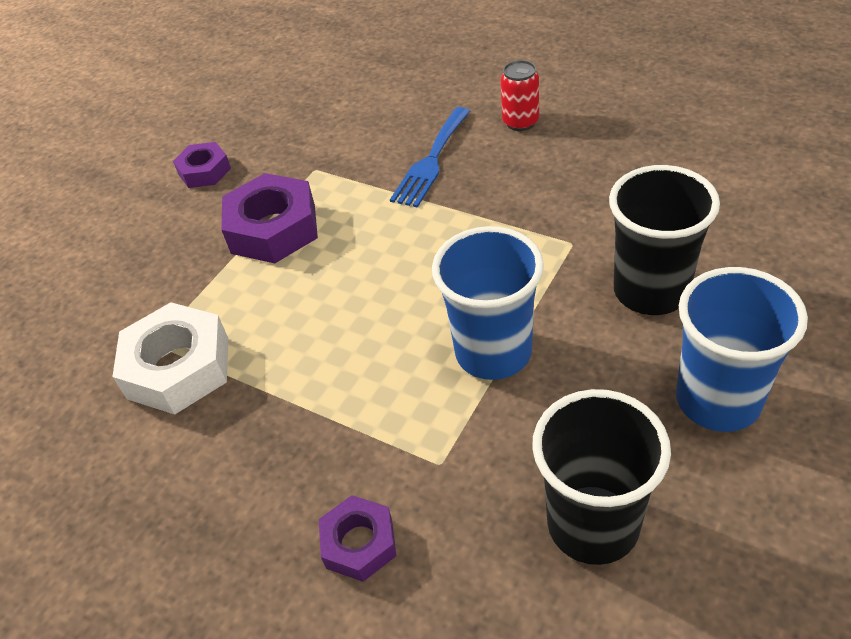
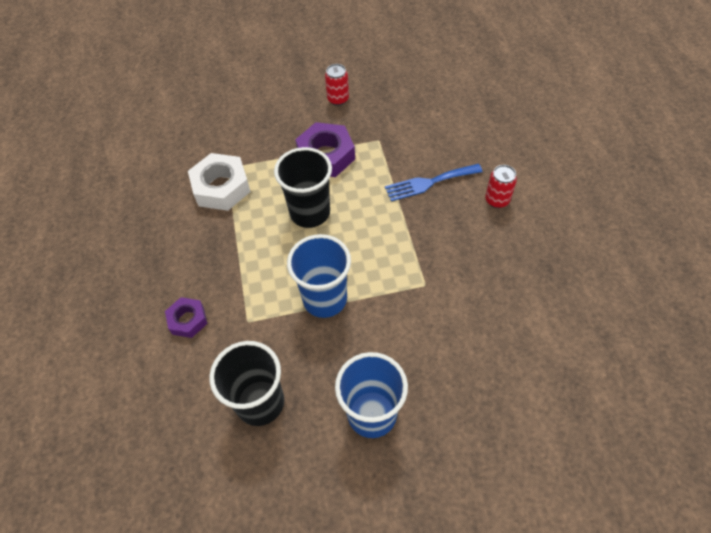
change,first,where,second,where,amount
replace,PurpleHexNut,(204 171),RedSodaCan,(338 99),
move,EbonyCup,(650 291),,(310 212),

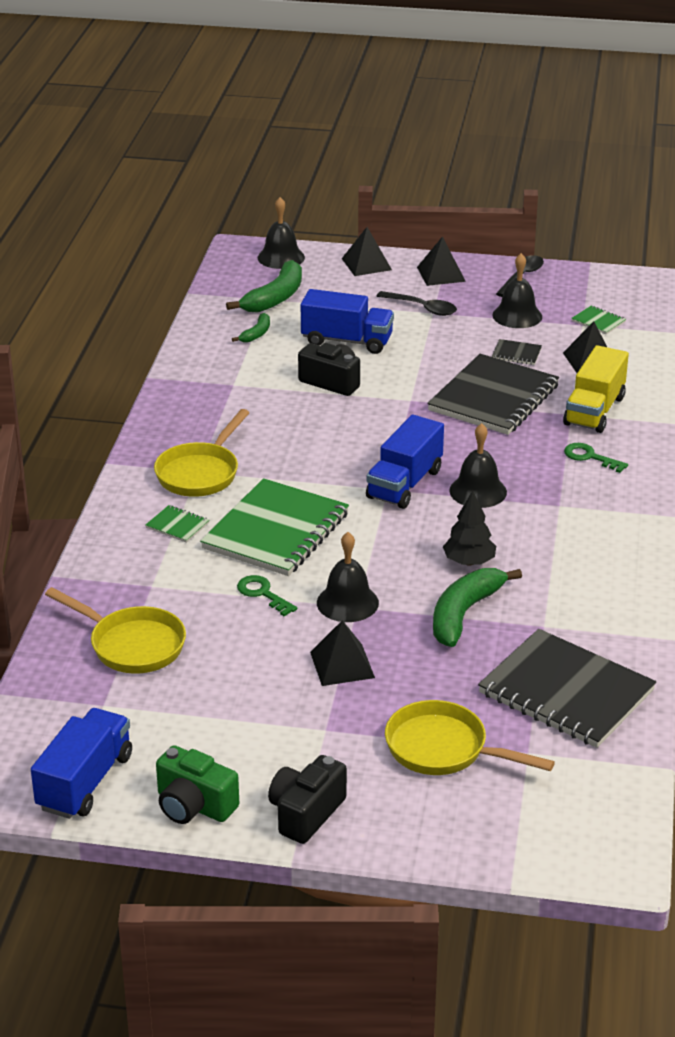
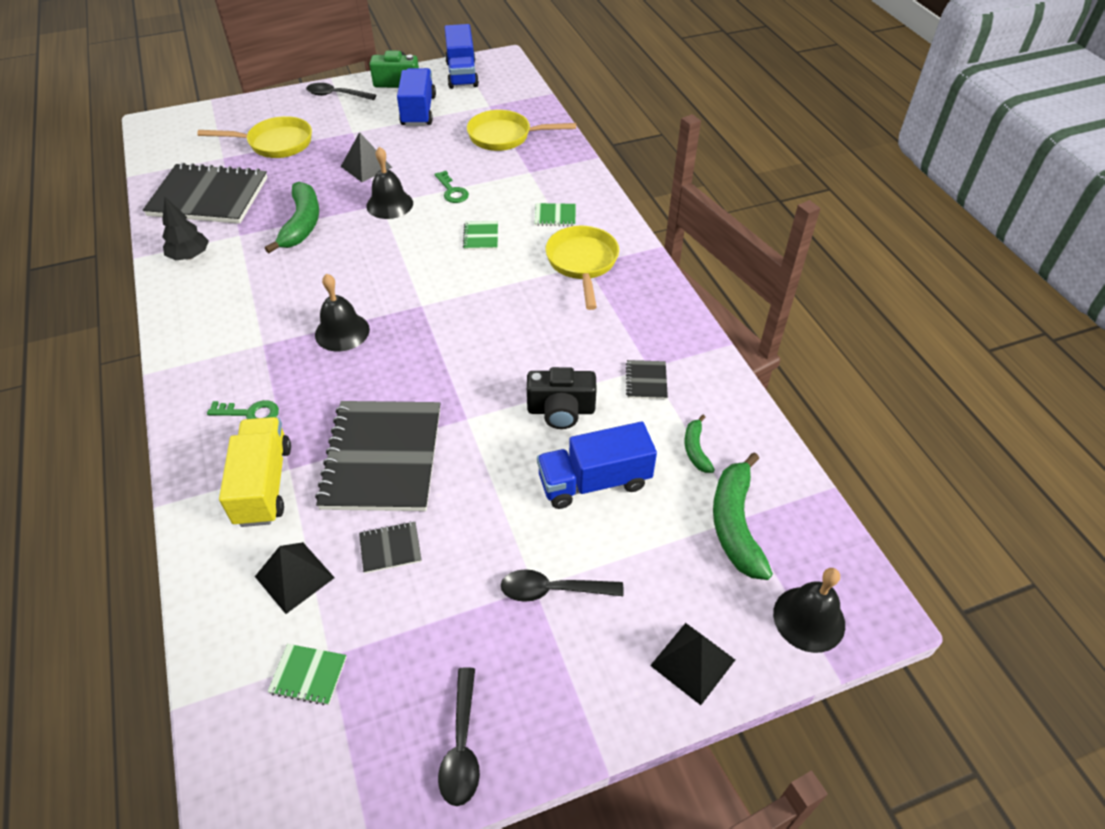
change,first,where,second,where,amount
delete,EbonyPyramidShape,(441 274),,,
delete,EbonyBell,(517 315),,,
move,CobaltLorry,(404 484),,(418 111),
resize,GreenExerciseBook,(276 531),,(481 237),x0.40
move,EbonyToyTree,(469 562),,(190 256),
rotate,GreenKey,(263 594),,(452 191),45 degrees clockwise
replace,EbonyCompactCamera,(306 813),EbonySpoon,(336 95),
insert,,,EbonyExerciseBook,(646 381),

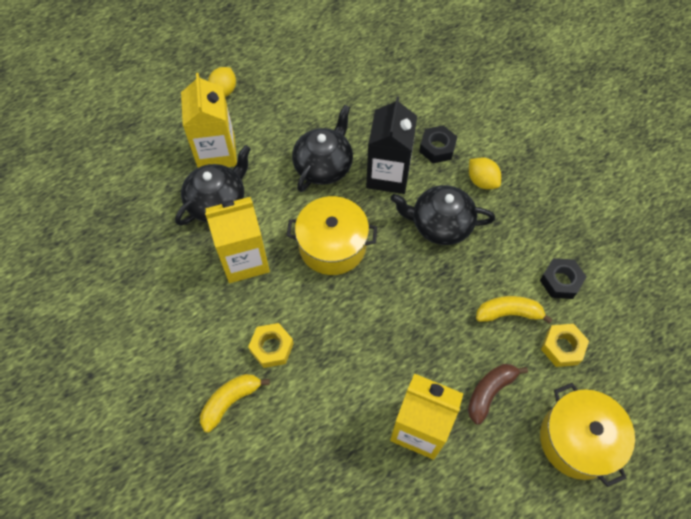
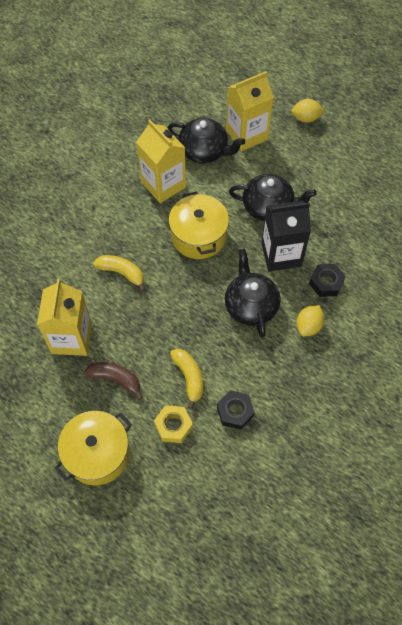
change,first,where,second,where,amount
delete,BrightYellowHexNut,(272 347),,,
move,BrightYellowToyBanana,(230 401),,(122 273),

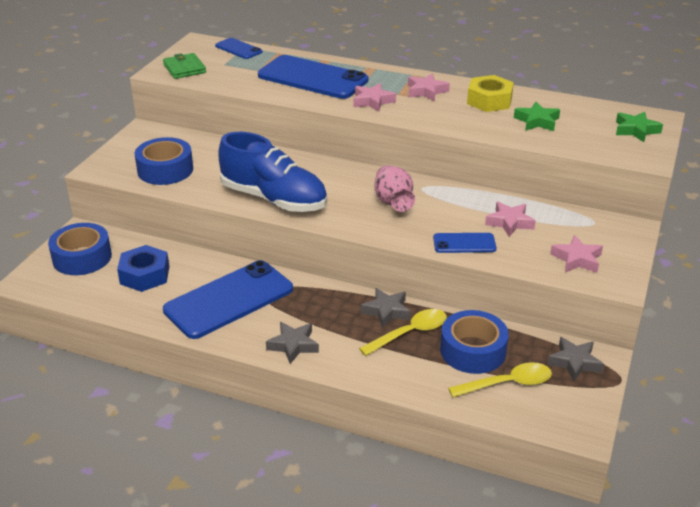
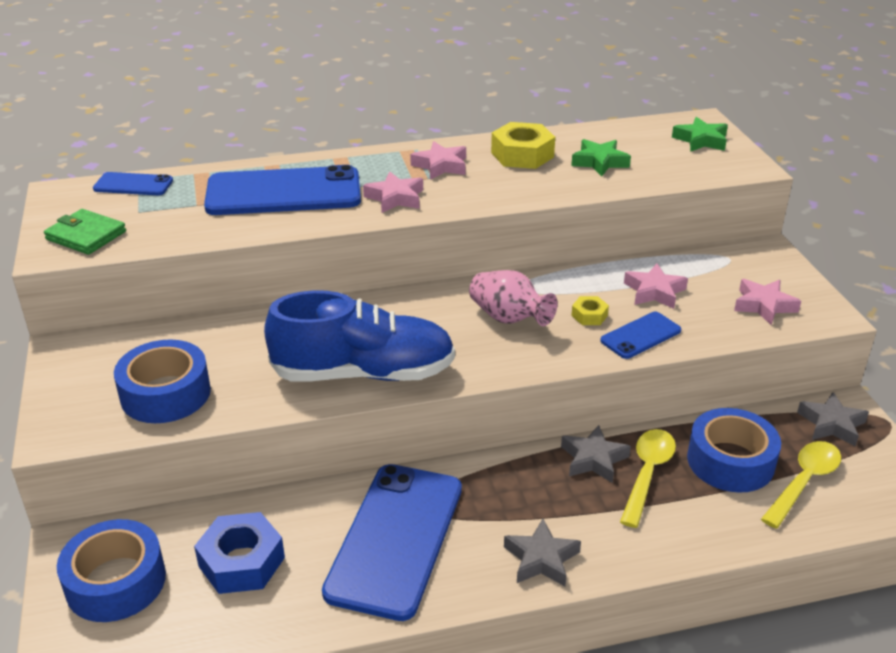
change,first,where,second,where,amount
insert,,,BrightYellowHexNut,(589 315),

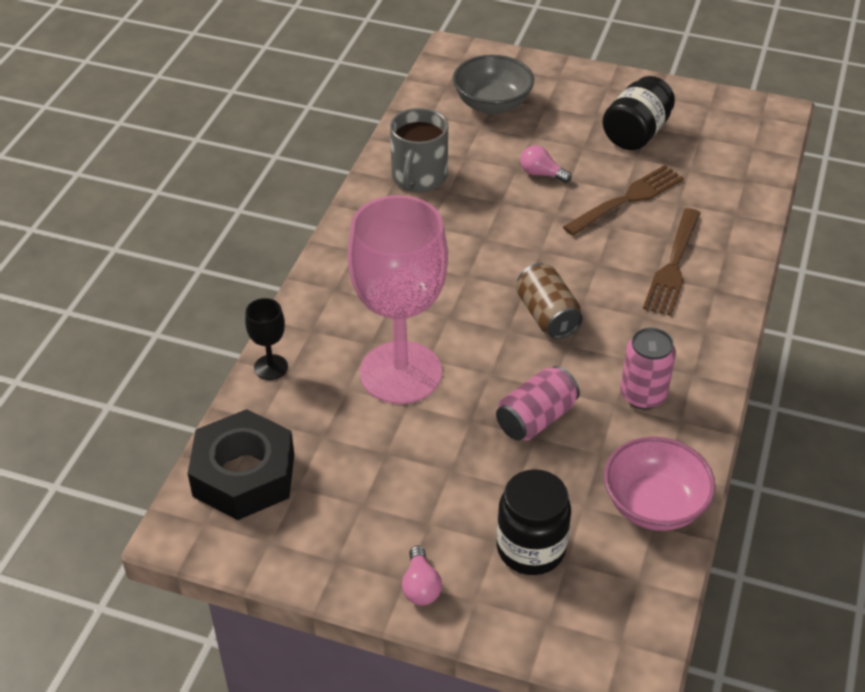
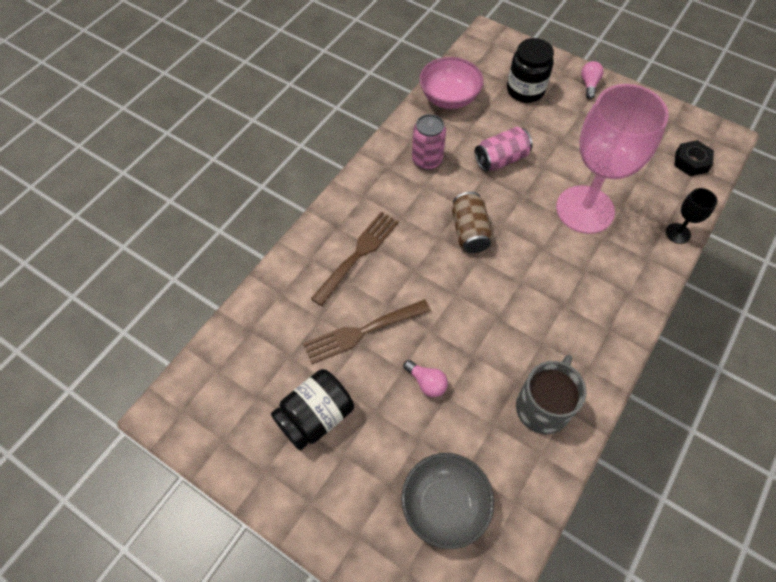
change,first,where,second,where,amount
resize,EbonyHexNut,(244 475),,(691 162),x0.54

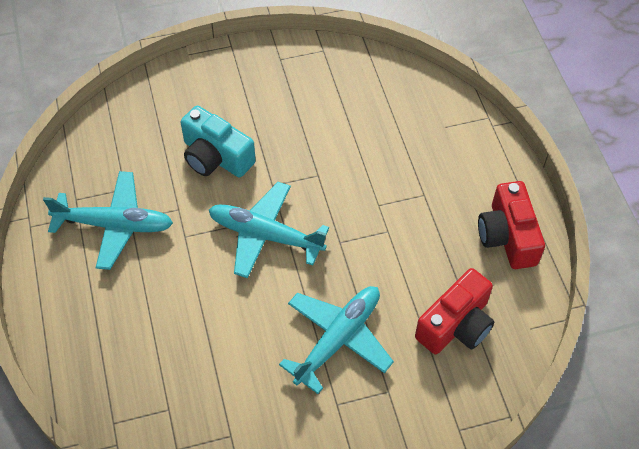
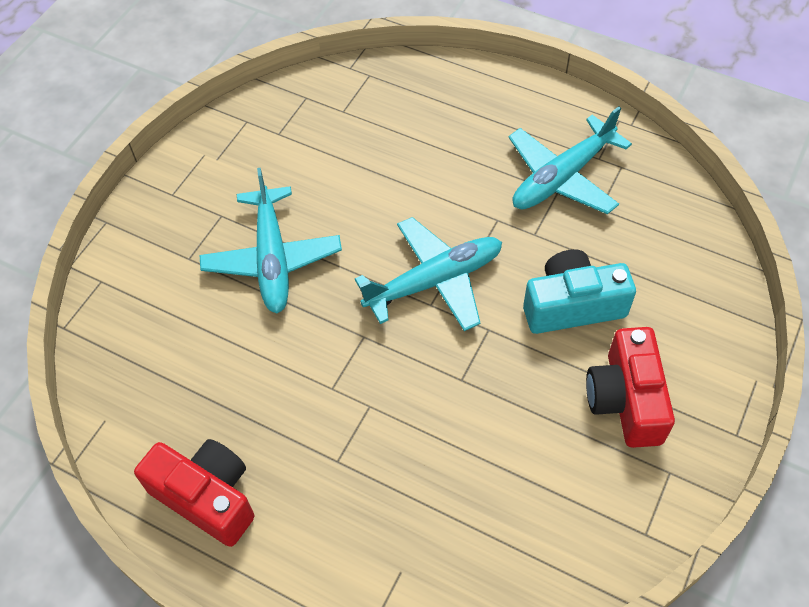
change,first,where,second,where,amount
move,RedCompactCamera,(456 325),,(625 399),

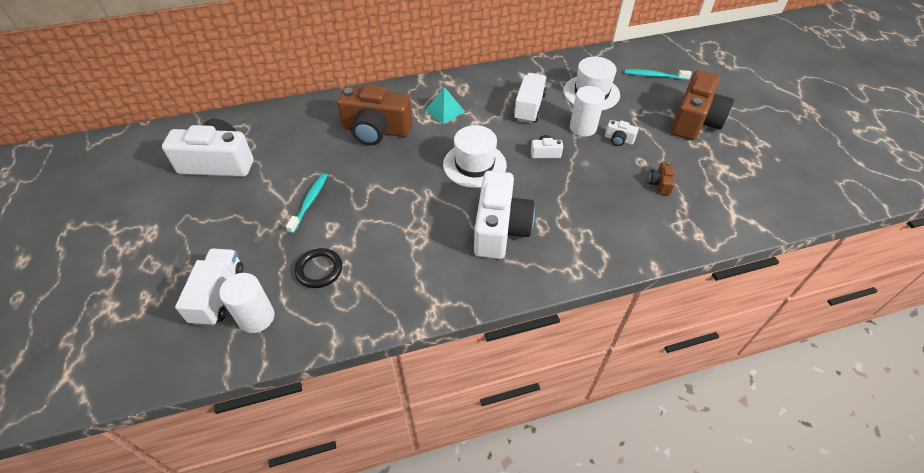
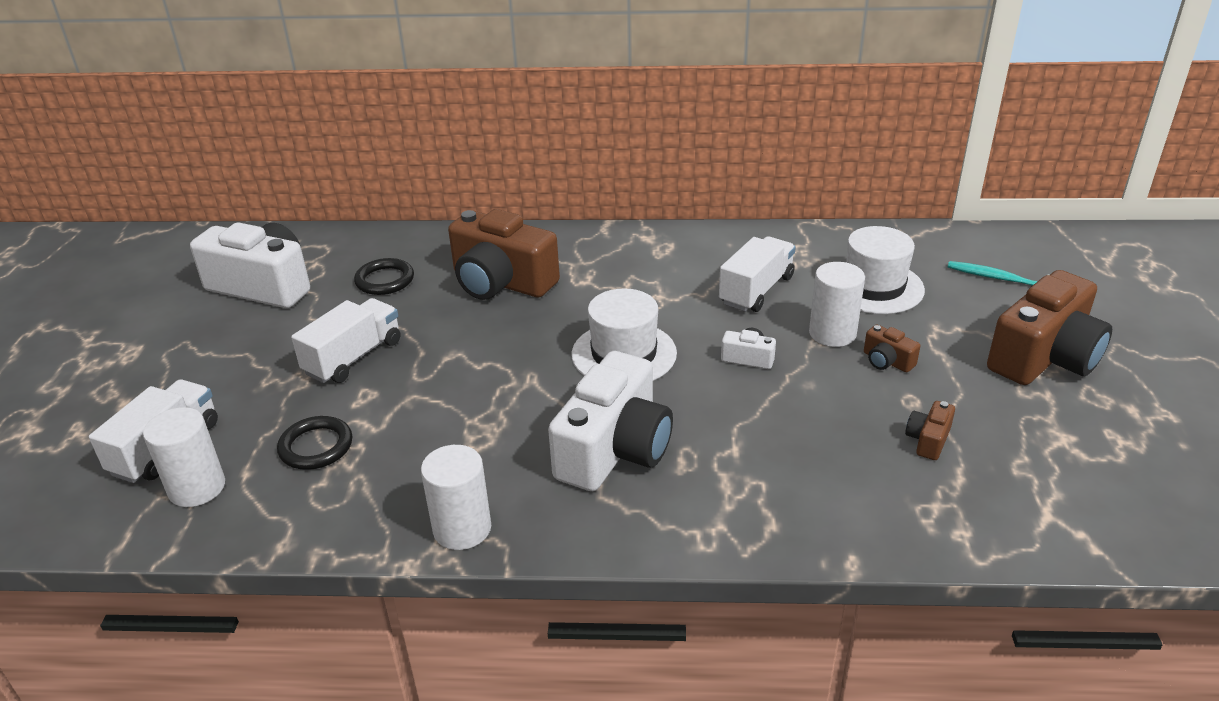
change,first,where,second,where,amount
delete,TealPyramidShape,(445 111),,,
recolor,WhiteCompactCamera,(618 139),RussetCompactCamera,(887 361),
replace,TealToothbrush,(309 202),WhiteLorry,(353 357),
insert,,,EbonyTorus,(385 280),
insert,,,WhiteSolidCylinder,(462 528),

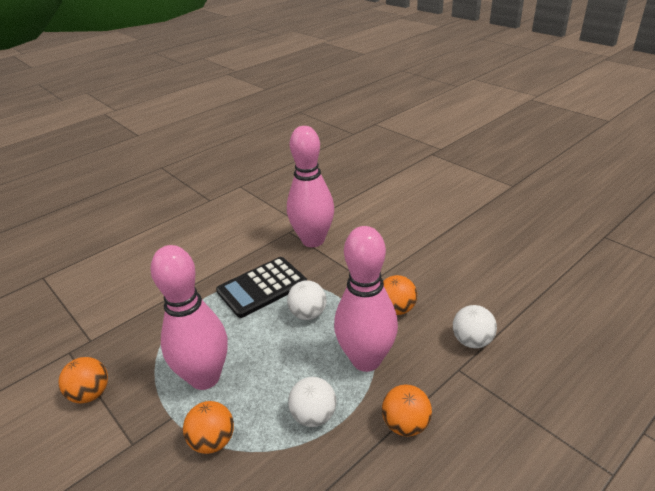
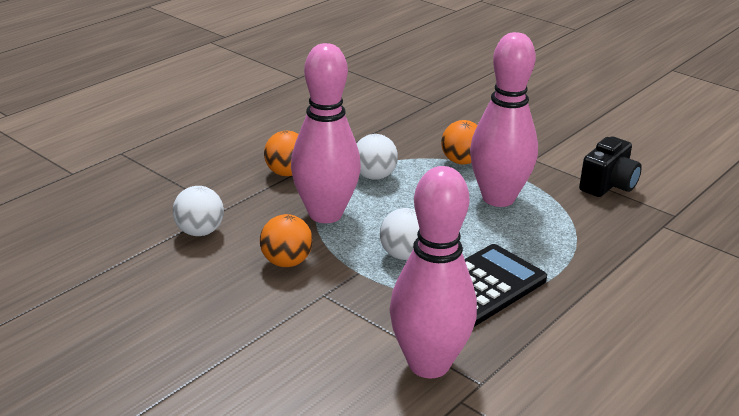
change,first,where,second,where,amount
replace,BrightOrangeBall,(90 394),EbonyCompactCamera,(608 185),

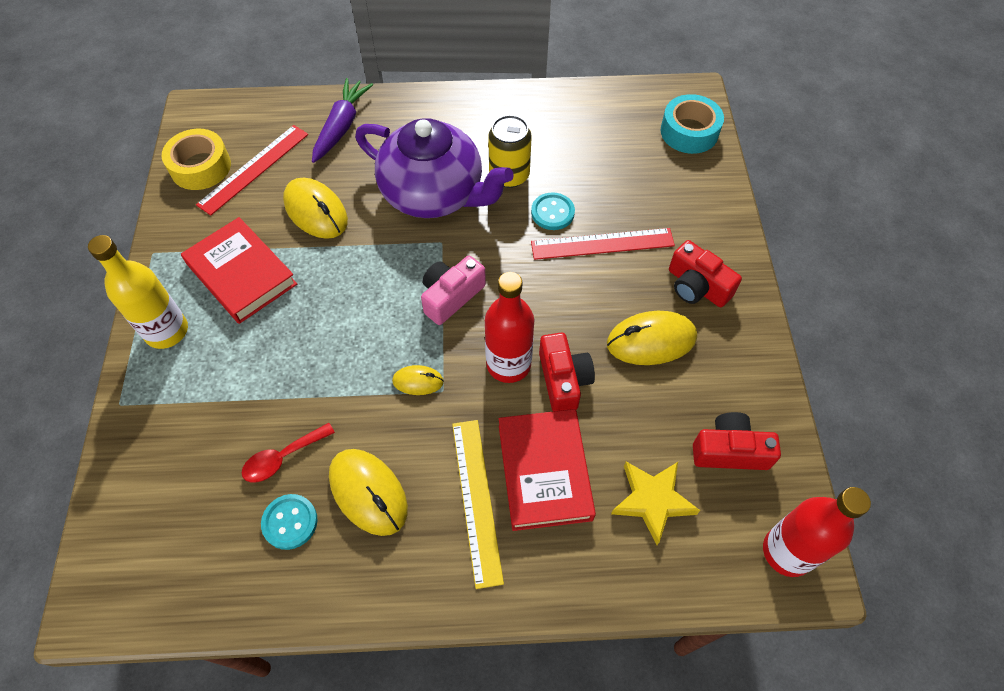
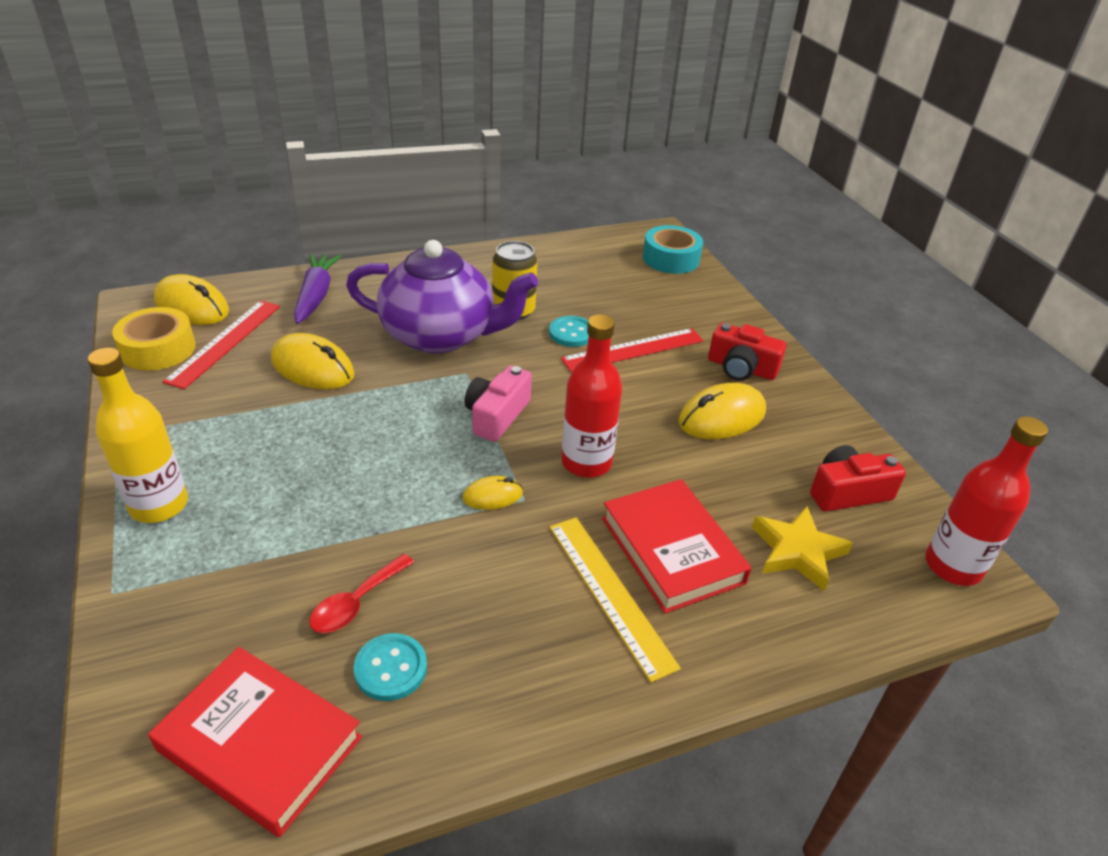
change,first,where,second,where,amount
move,RedHardcover,(241 274),,(260 744),
delete,RedCompactCamera,(563 380),,,
move,BrightYellowMouse,(368 493),,(192 307),

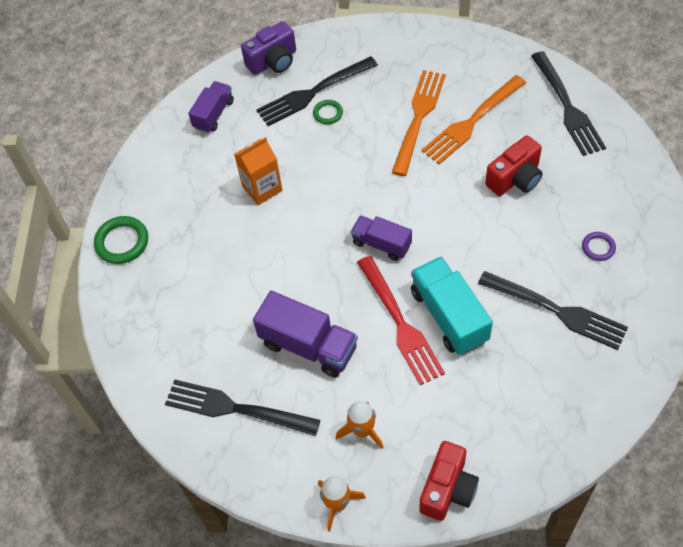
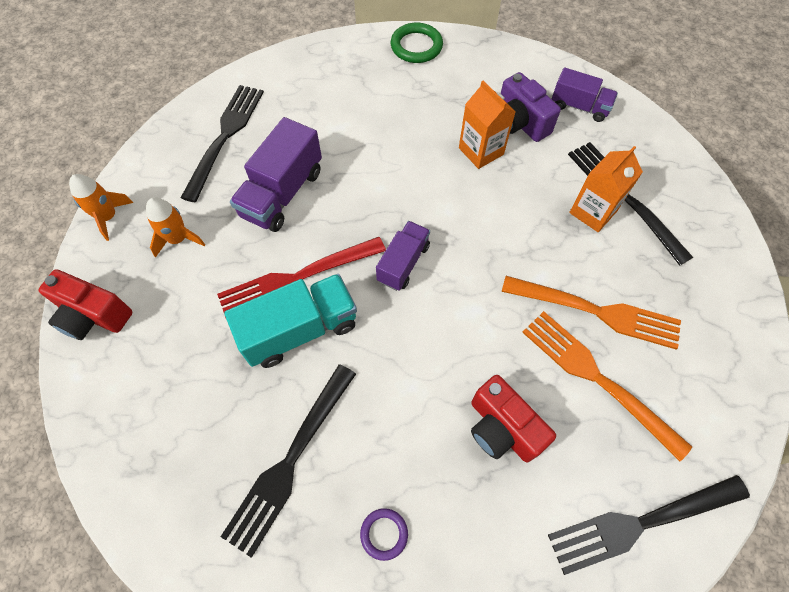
change,first,where,second,where,amount
move,PurpleCompactCamera,(273 61),,(520 122),
replace,GreenTorus,(328 113),BrightOrangeJuiceCarton,(593 212),

